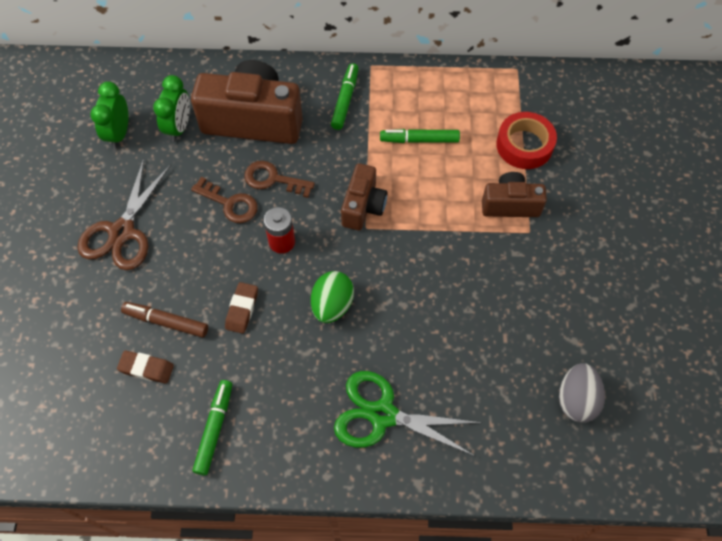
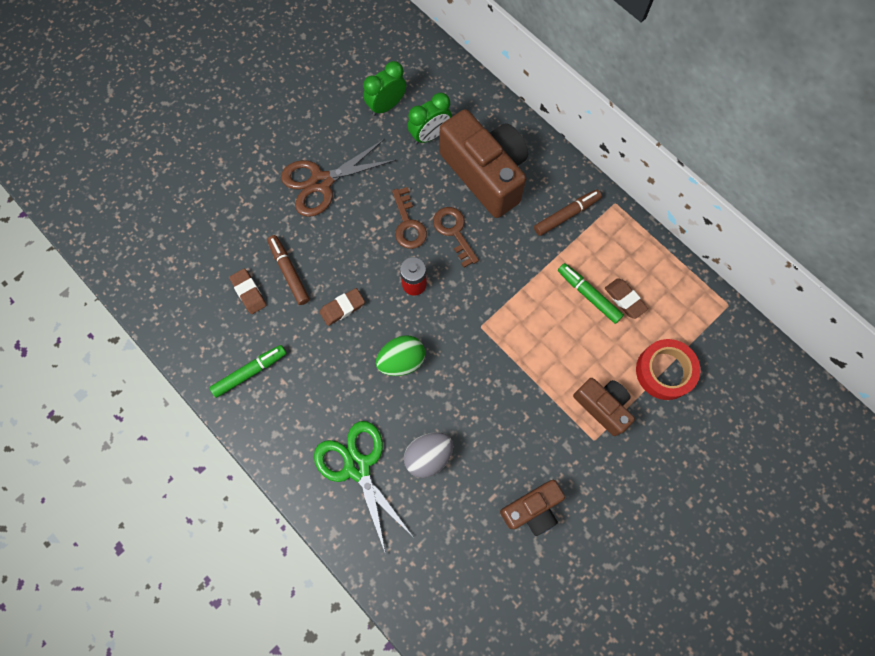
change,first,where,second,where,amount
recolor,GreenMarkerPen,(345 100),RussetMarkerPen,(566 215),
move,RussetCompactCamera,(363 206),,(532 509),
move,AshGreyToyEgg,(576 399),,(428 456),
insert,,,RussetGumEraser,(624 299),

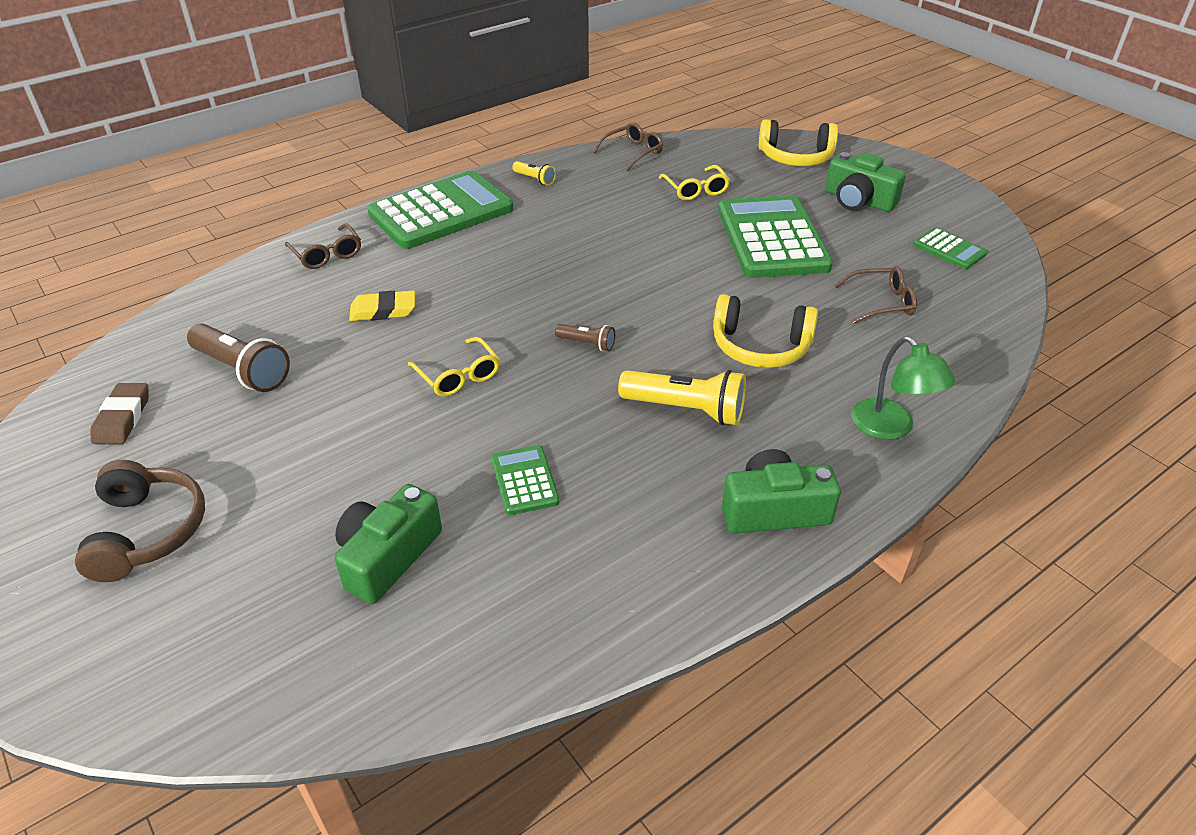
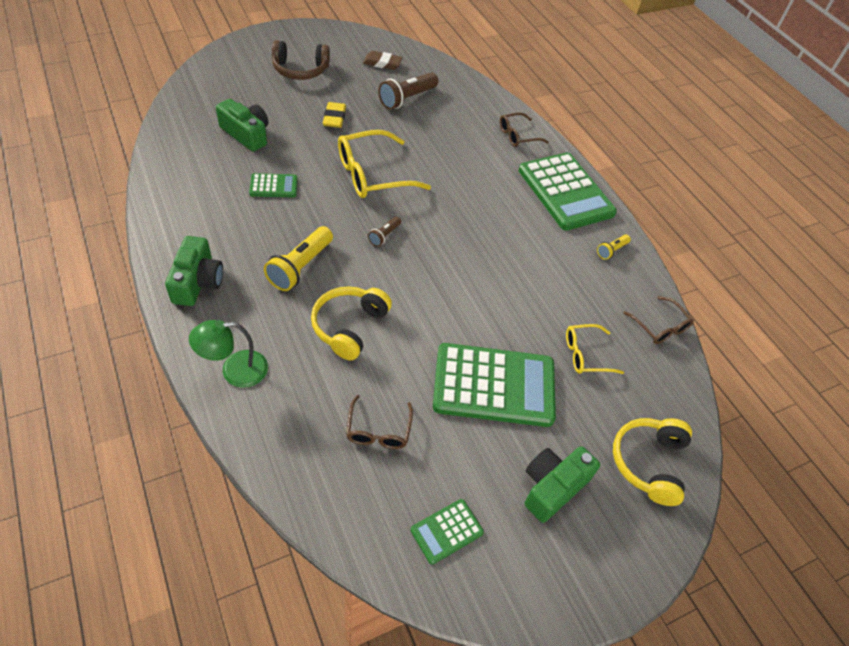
change,first,where,second,where,amount
move,BrightYellowGumEraser,(383 310),,(334 118),
resize,BrightYellowGlasses,(458 376),,(372 174),x1.77

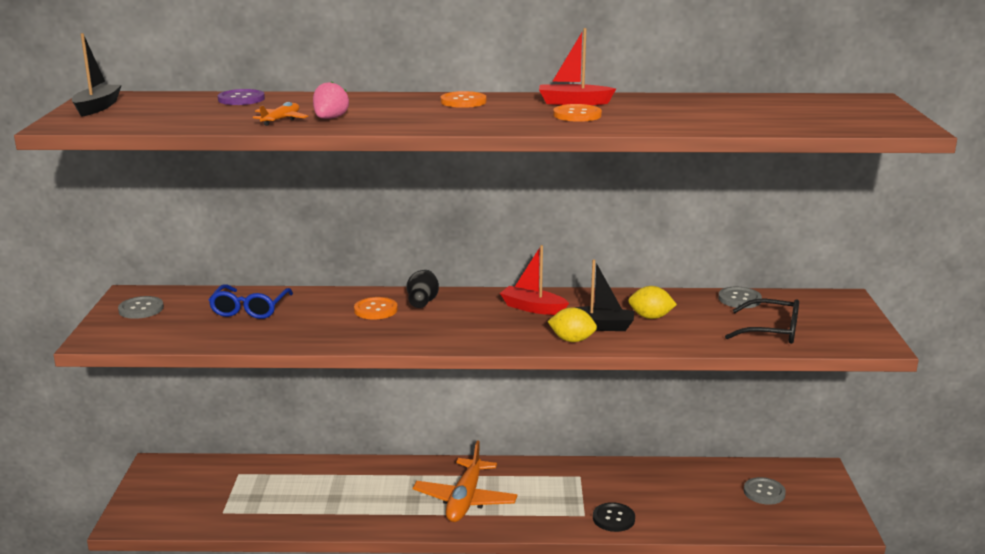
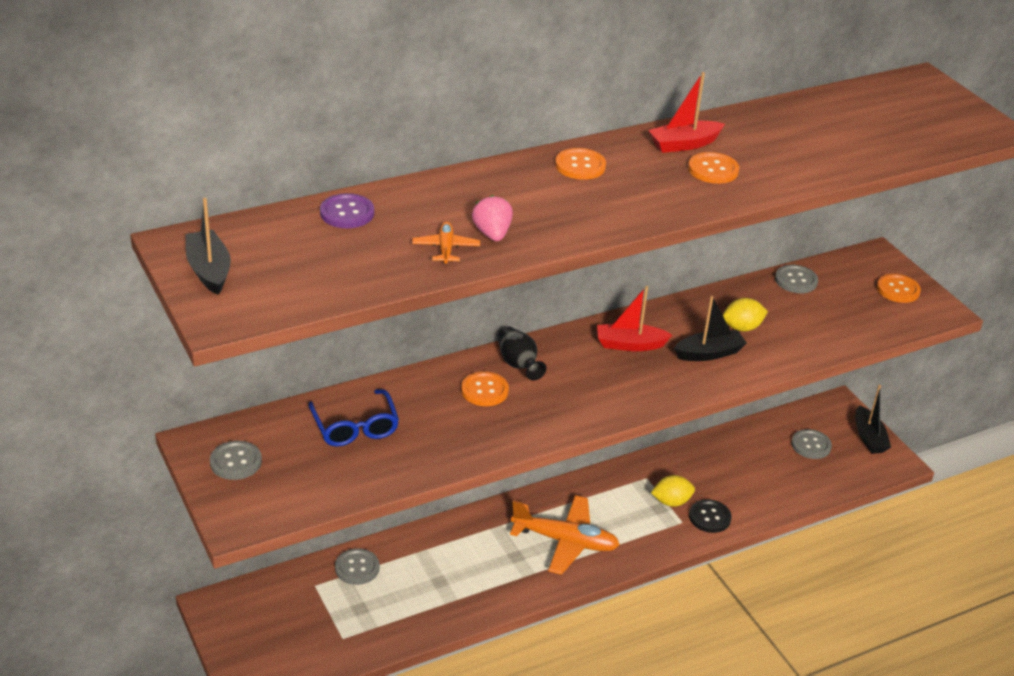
change,first,where,second,where,amount
delete,EbonyGlasses,(772 331),,,
move,BrightYellowLemon,(572 340),,(671 502),
rotate,BrightOrangeToyPlane,(465 500),,(565 541),60 degrees counterclockwise
insert,,,BrightOrangeButton,(898 290),
insert,,,EbonySailboat,(869 437),
insert,,,AshGreyButton,(357 568),

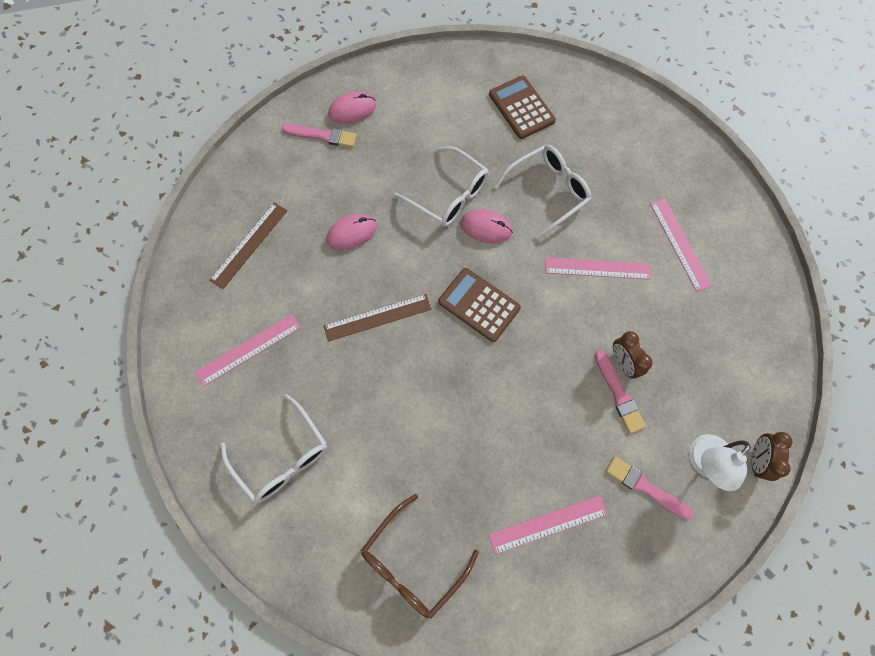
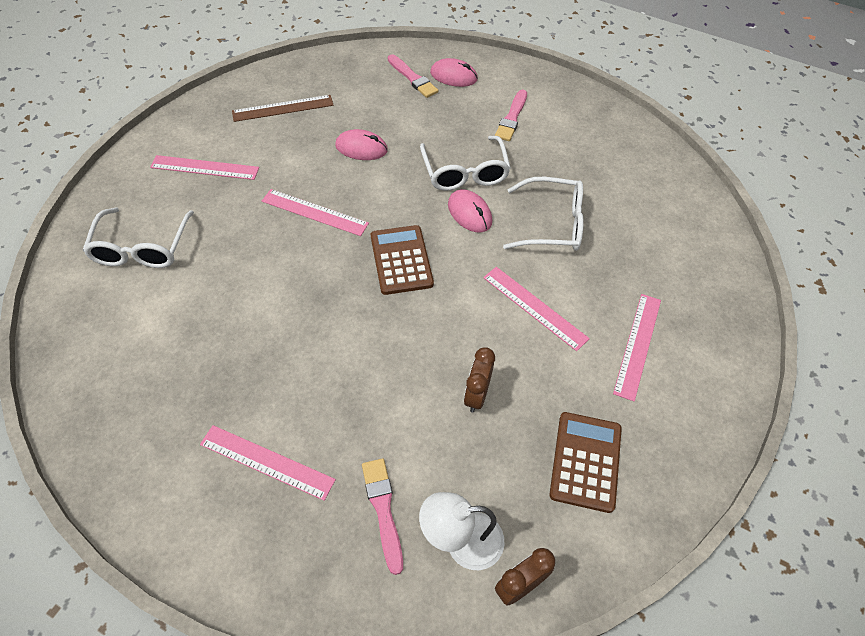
change,first,where,second,where,amount
move,RussetPocketCalculator,(521 108),,(585 461),
recolor,RussetRuler,(377 317),PinkRuler,(314 212),
move,PinkBrush,(619 394),,(512 118),
delete,RussetGlasses,(412 563),,,

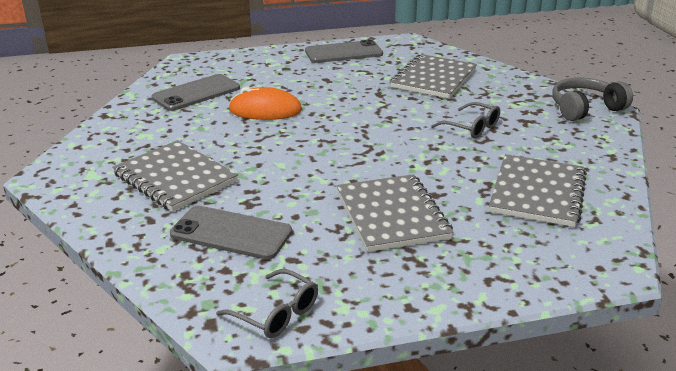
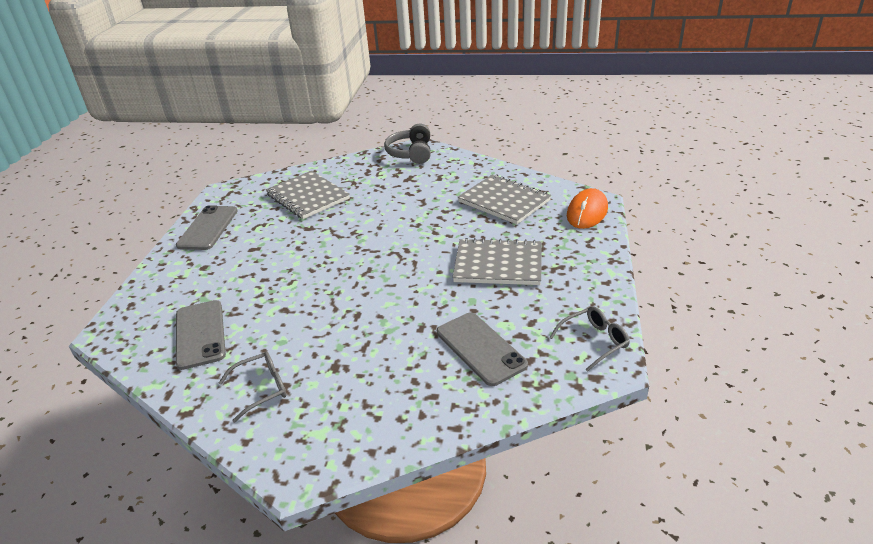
change,first,where,second,where,amount
move,BrightOrangeMouse,(265 110),,(587 212),
move,AshGreyGlasses,(471 127),,(261 389),
delete,AshGreyExerciseBook,(175 178),,,
rotate,AshGreyPhone,(231 233),,(480 348),75 degrees counterclockwise

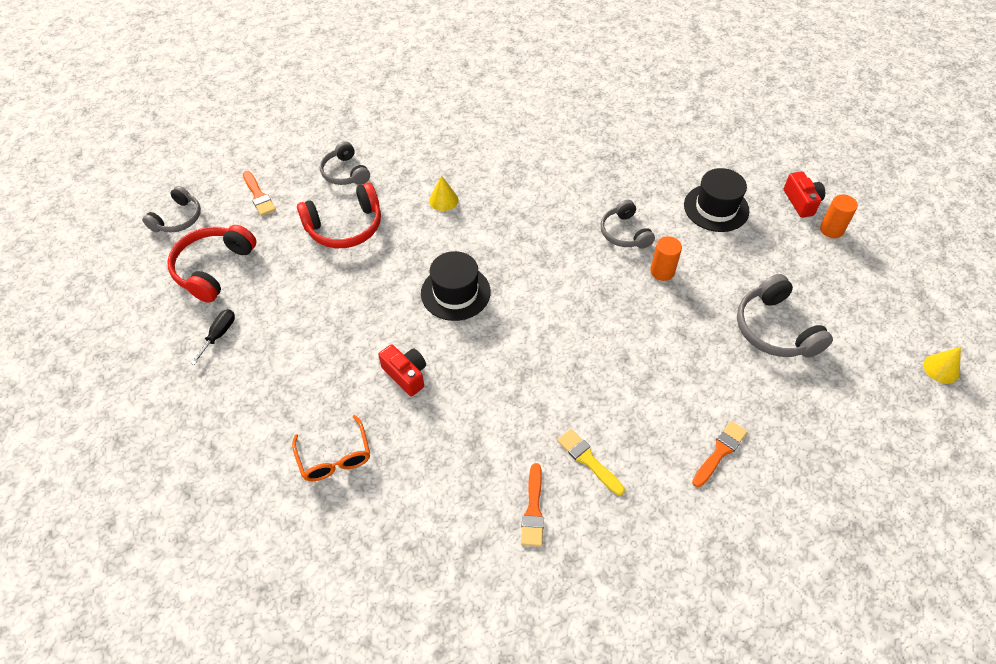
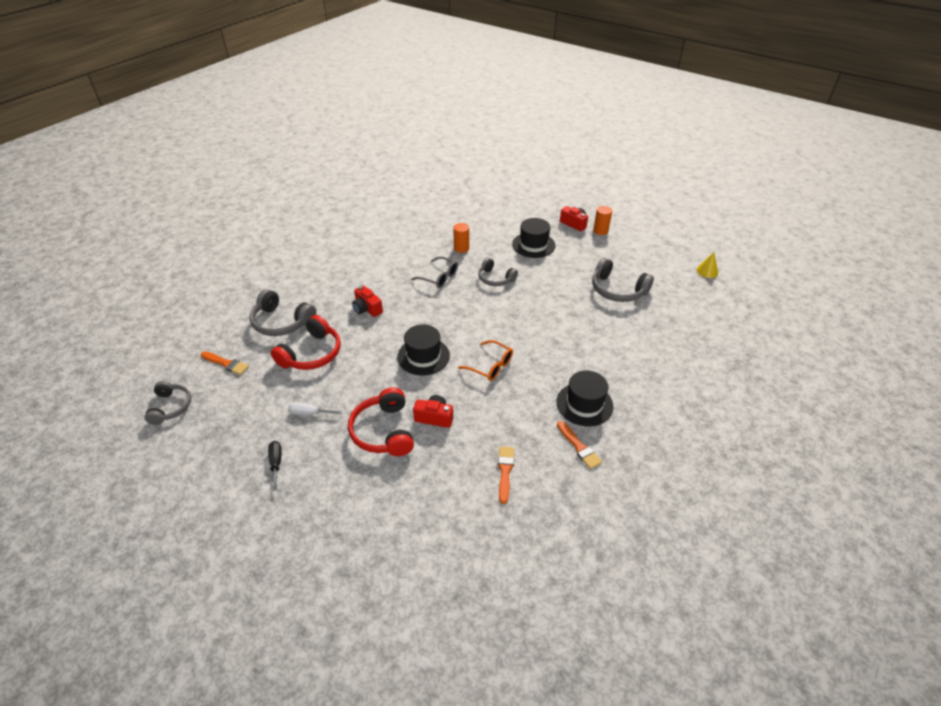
change,first,where,second,where,amount
resize,AshGreyOverEarHeadphones,(345 173),,(282 322),x1.51
replace,BrightYellowConeShape,(443 200),RedCompactCamera,(367 309),
move,RedOverEarHeadphones,(213 268),,(383 431),
move,BrightOrangeSolidCylinder,(662 271),,(461 248),
move,BrightOrangeGlasses,(335 457),,(490 366),
move,BrightOrangeBrush,(720 452),,(505 471),
replace,BrightYellowBrush,(588 460),EbonyHat,(584 404),
insert,,,AshGreyGlasses,(439 277),
insert,,,WhiteFlatScrewdriver,(309 413),

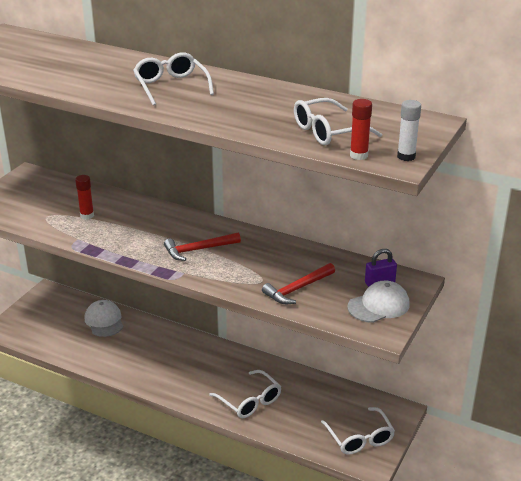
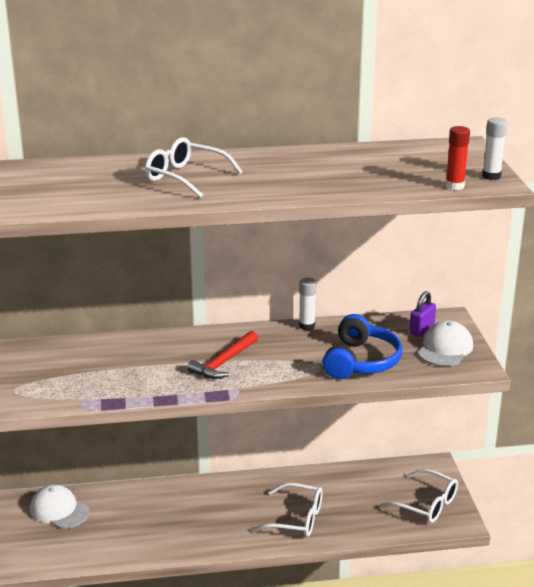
change,first,where,second,where,amount
delete,WhiteGlasses,(328 132),,,
delete,RedStickOfGlue,(87 216),,,
replace,RedHammer,(297 289),CobaltOverEarHeadphones,(361 361),
insert,,,WhiteStickOfGlue,(307 326),

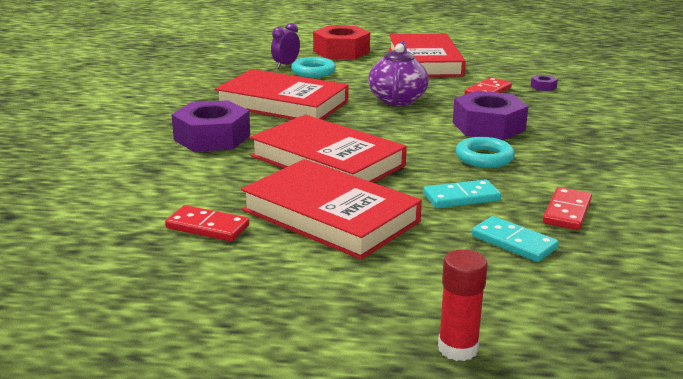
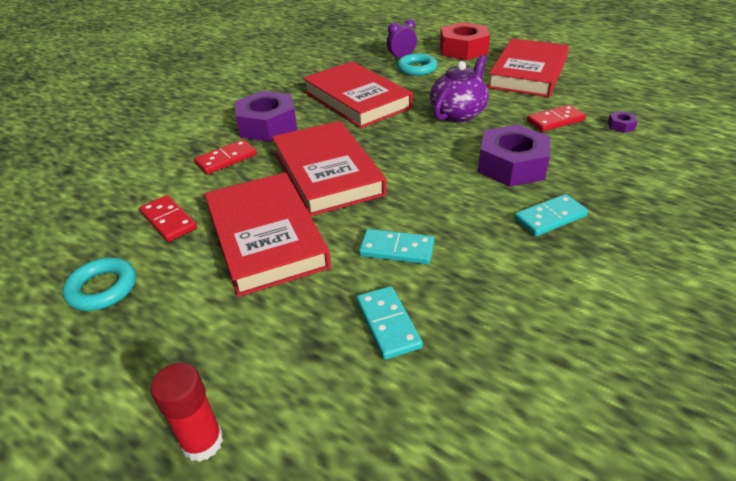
change,first,where,second,where,amount
move,TealTorus,(484 158),,(102 288),
move,RedDominoPiece,(567 212),,(226 159),
insert,,,TealDominoPiece,(550 218),

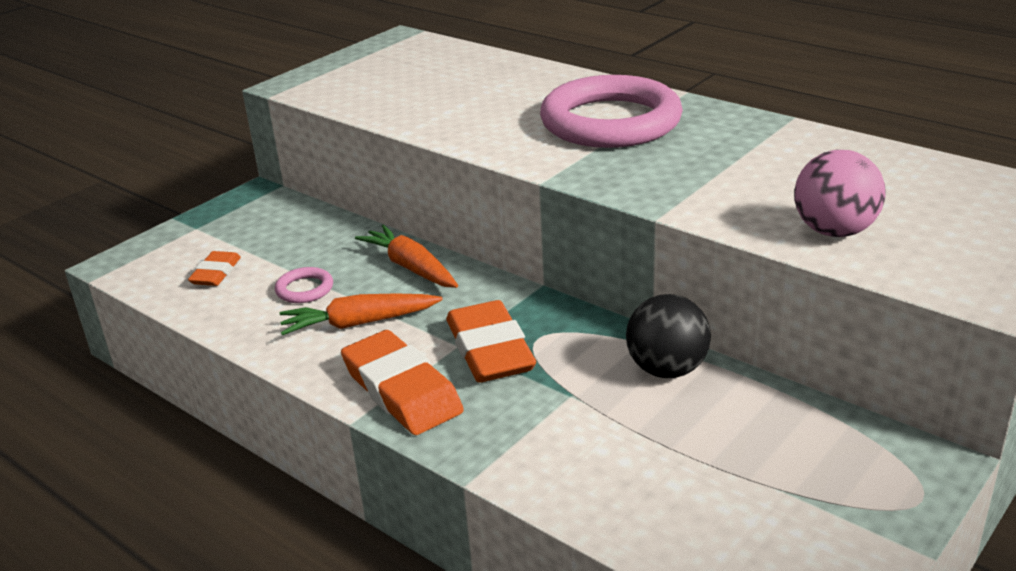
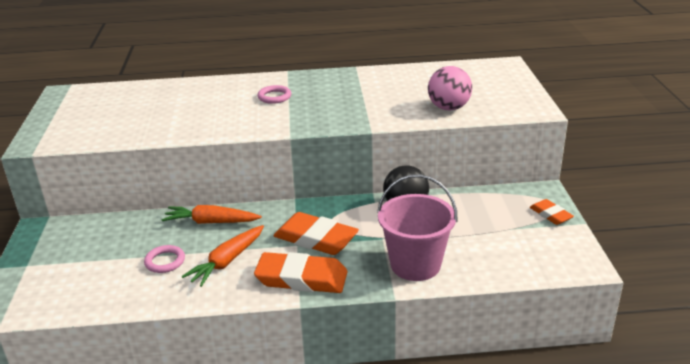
change,first,where,second,where,amount
resize,PinkTorus,(610 122),,(274 97),x0.40
move,BrightOrangeGumEraser,(216 273),,(550 215),
insert,,,PinkSandBucket,(415 265),

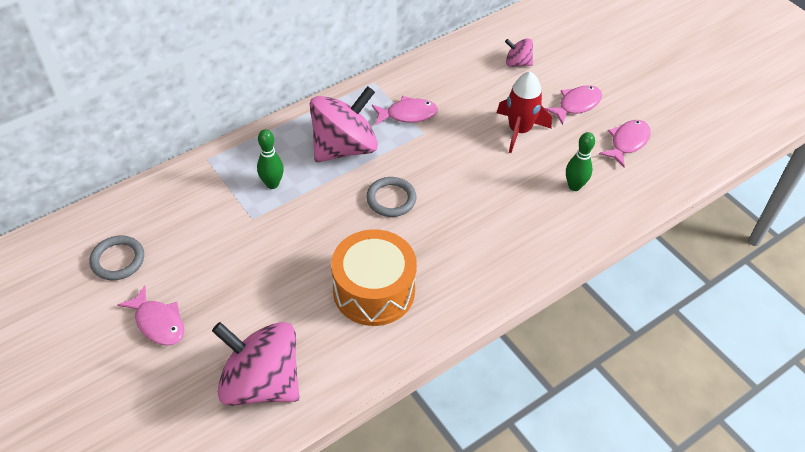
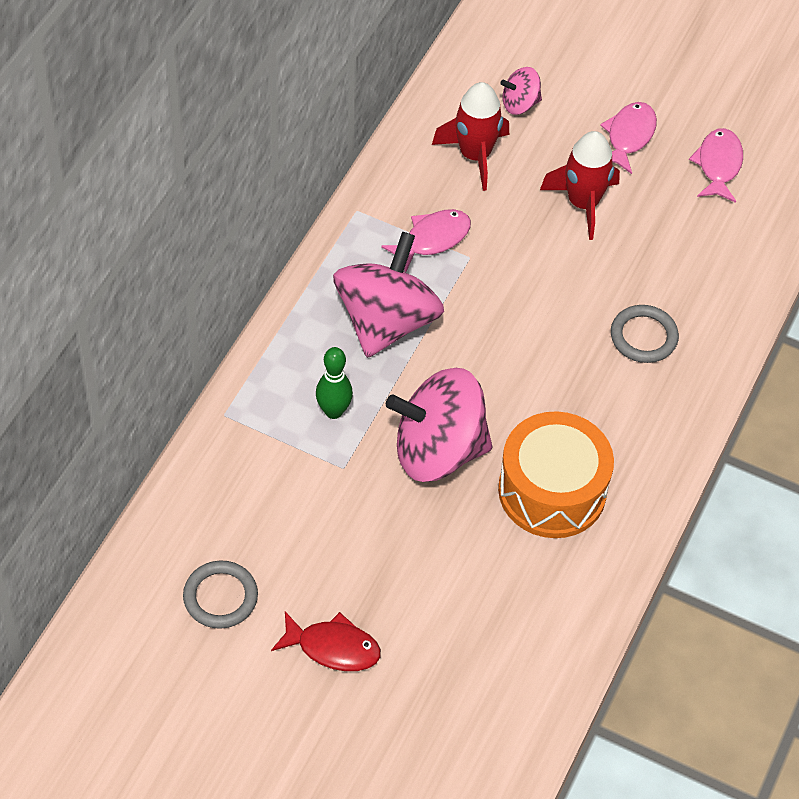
change,first,where,second,where,amount
delete,GreenSkittle,(574 186),,,
move,AshGreyTorus,(391 199),,(643 336),
recolor,PinkToyFish,(158 323),RedToyFish,(333 647),
move,PinkToyTop,(261 383),,(438 450),
insert,,,RedSpaceship,(475 155),

